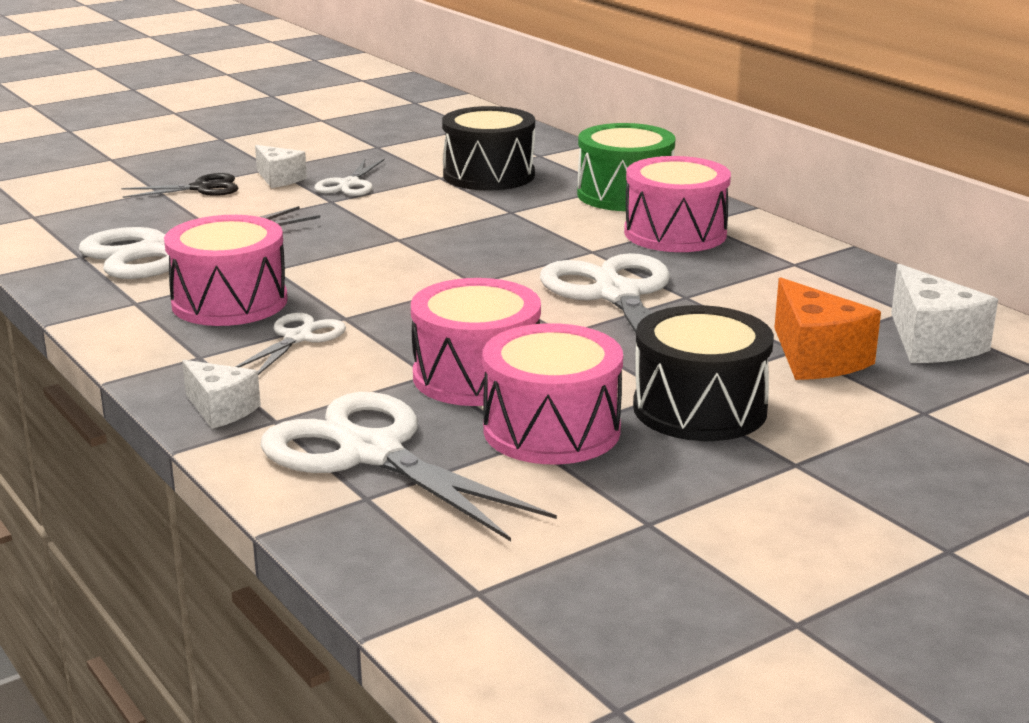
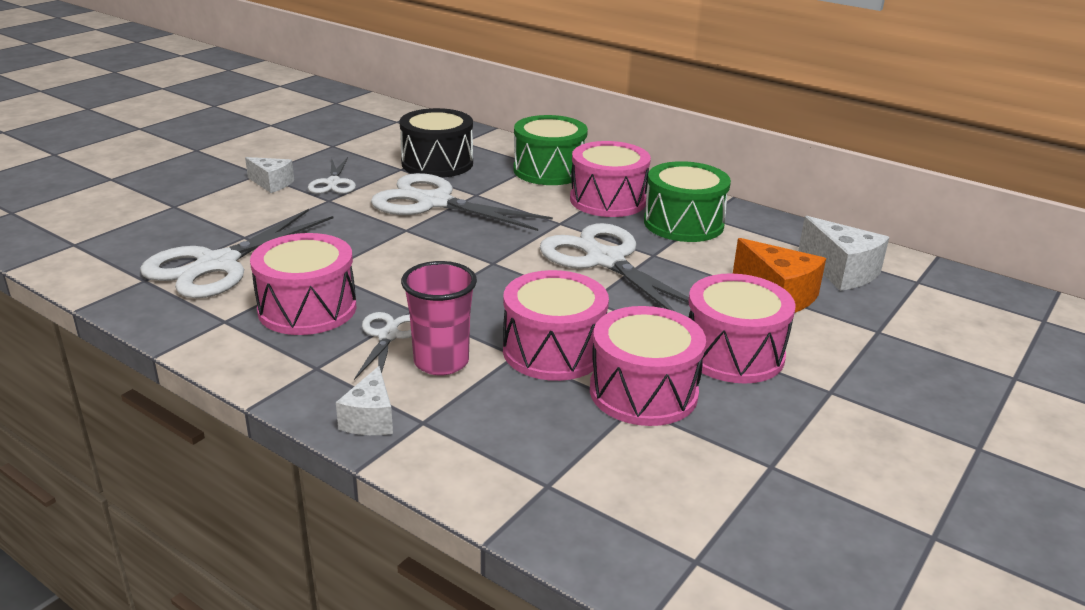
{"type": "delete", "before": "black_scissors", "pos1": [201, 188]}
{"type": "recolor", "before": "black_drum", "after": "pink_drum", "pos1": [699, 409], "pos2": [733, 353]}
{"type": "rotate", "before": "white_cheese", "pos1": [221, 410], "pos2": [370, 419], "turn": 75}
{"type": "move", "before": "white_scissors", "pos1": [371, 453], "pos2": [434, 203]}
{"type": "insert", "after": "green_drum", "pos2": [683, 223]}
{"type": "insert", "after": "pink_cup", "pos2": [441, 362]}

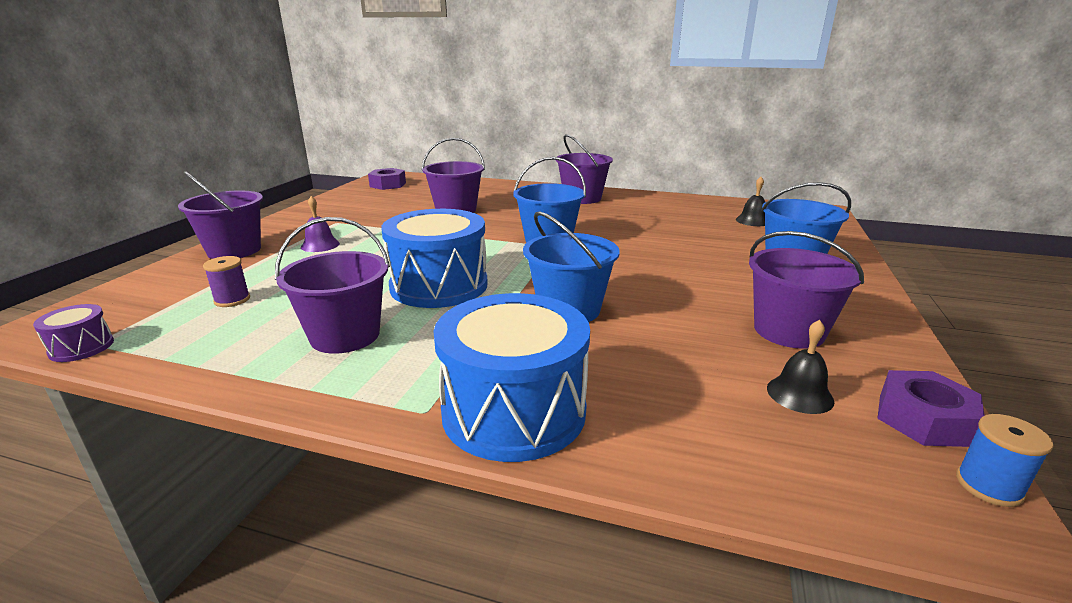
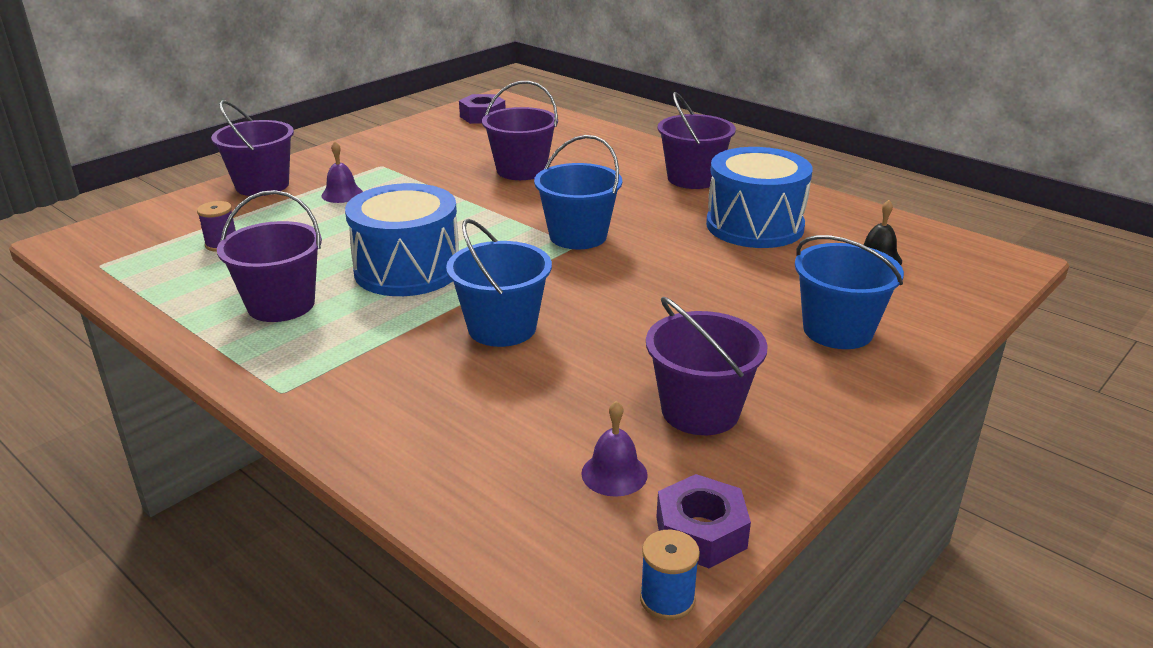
{"type": "move", "before": "blue_drum", "pos1": [514, 411], "pos2": [754, 226]}
{"type": "delete", "before": "purple_drum", "pos1": [81, 347]}
{"type": "recolor", "before": "black_bell", "after": "purple_bell", "pos1": [799, 394], "pos2": [614, 474]}

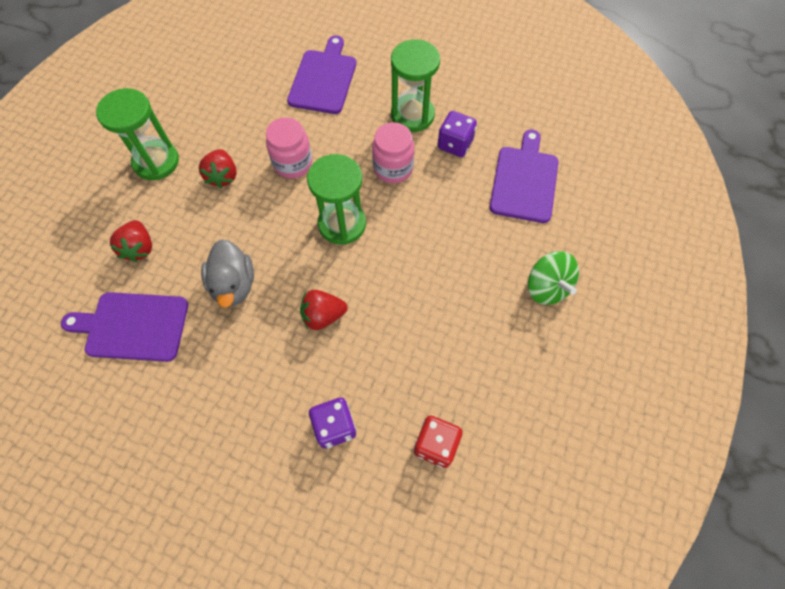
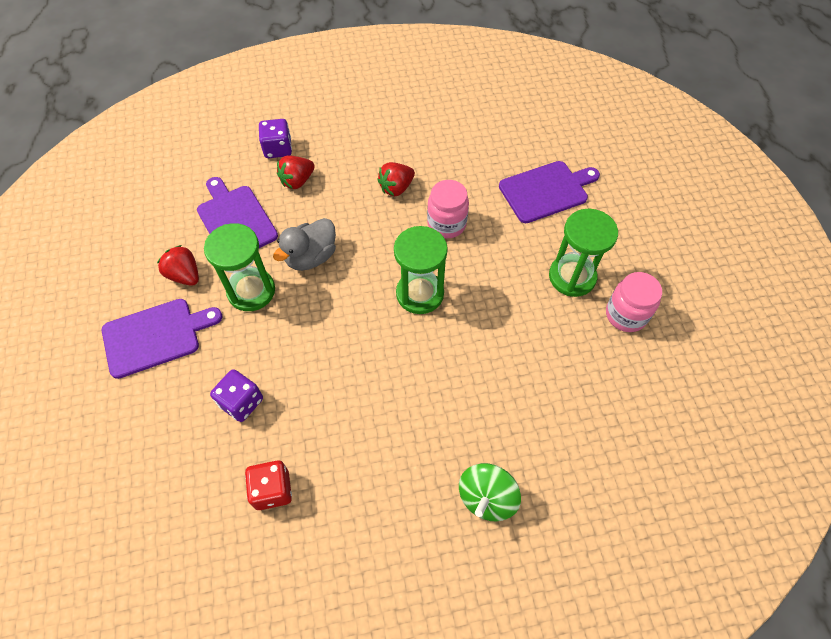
{"type": "move", "before": "green_hourglass", "pos1": [156, 162], "pos2": [251, 291]}
{"type": "move", "before": "purple_dice", "pos1": [455, 144], "pos2": [278, 149]}
{"type": "move", "before": "pink_jar", "pos1": [393, 168], "pos2": [626, 315]}
{"type": "move", "before": "purple_cutting_board", "pos1": [524, 181], "pos2": [155, 336]}
{"type": "move", "before": "red_strawberry", "pos1": [323, 316], "pos2": [185, 275]}

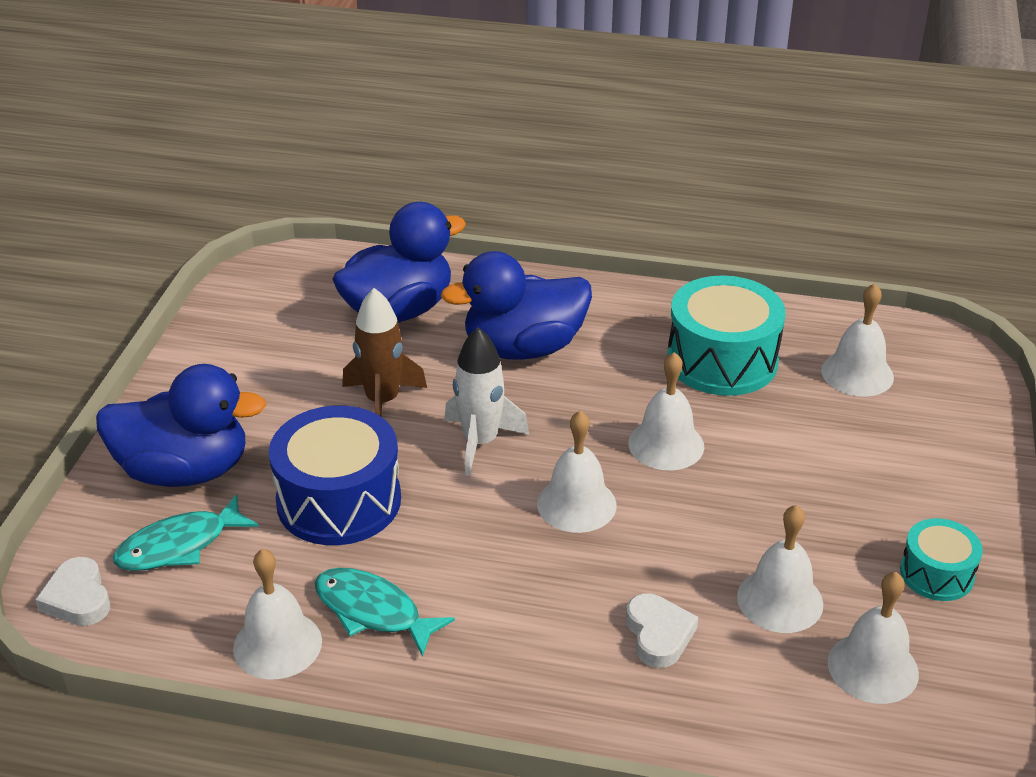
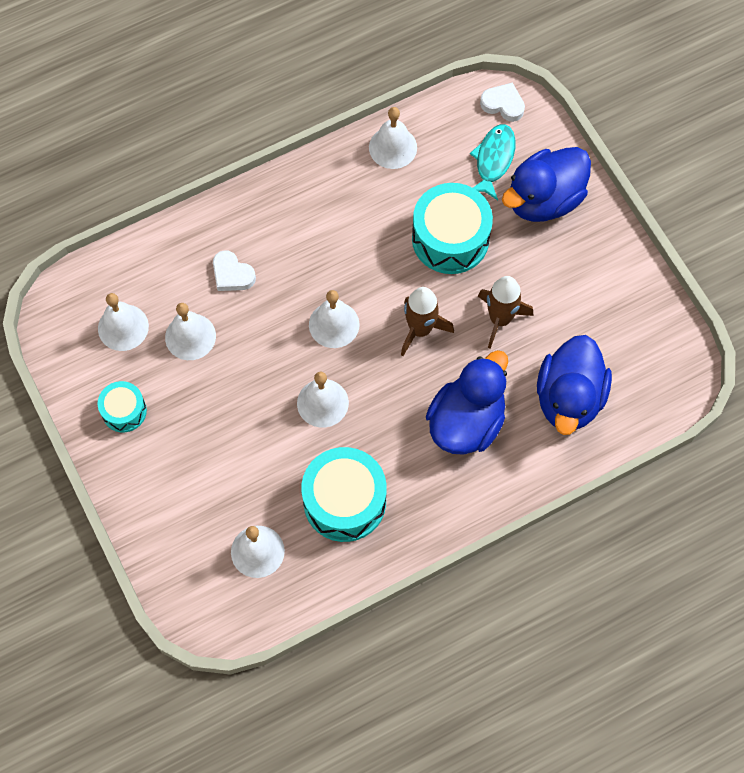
{"type": "recolor", "before": "white_rocket", "after": "brown_rocket", "pos1": [480, 442], "pos2": [420, 329]}
{"type": "recolor", "before": "blue_drum", "after": "turquoise_drum", "pos1": [339, 501], "pos2": [450, 239]}
{"type": "delete", "before": "turquoise_fish", "pos1": [373, 611]}

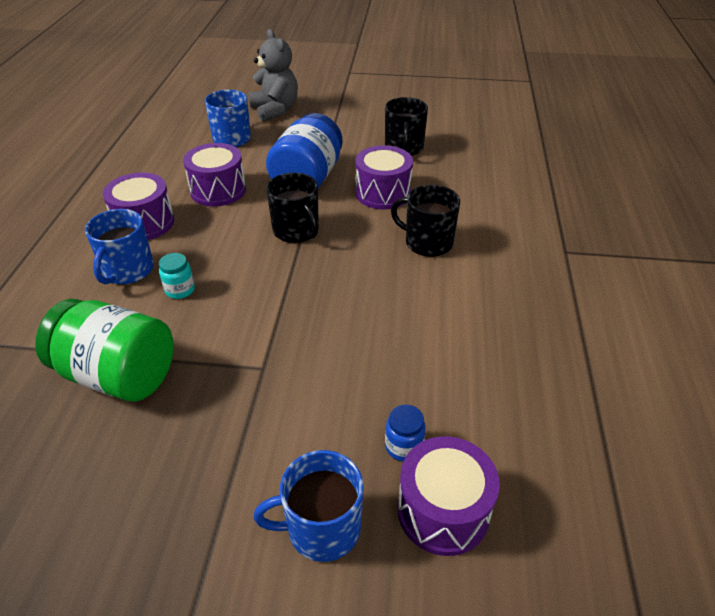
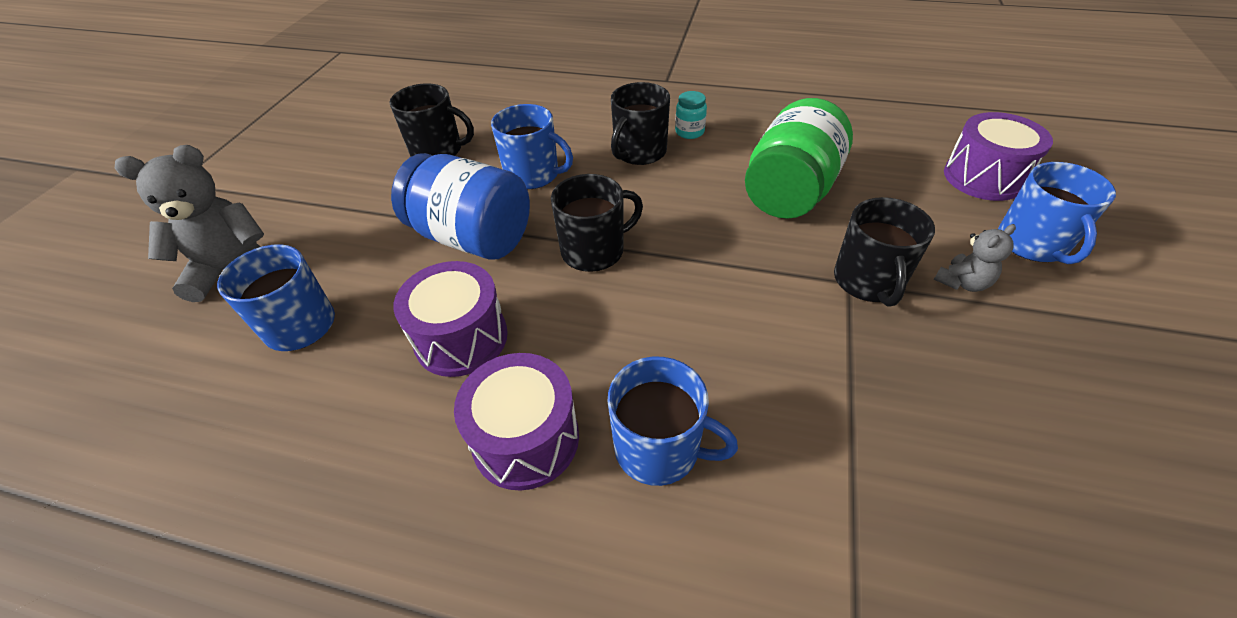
{"type": "replace", "before": "purple_drum", "after": "blue_mug", "pos1": [383, 193], "pos2": [533, 175]}
{"type": "move", "before": "turquoise_jar", "pos1": [180, 290], "pos2": [689, 132]}
{"type": "move", "before": "green_jar", "pos1": [118, 375], "pos2": [790, 192]}
{"type": "delete", "before": "blue_jar", "pos1": [403, 446]}
{"type": "insert", "after": "black_mug", "pos2": [868, 281]}
{"type": "insert", "after": "grey_teddy_bear", "pos2": [962, 282]}

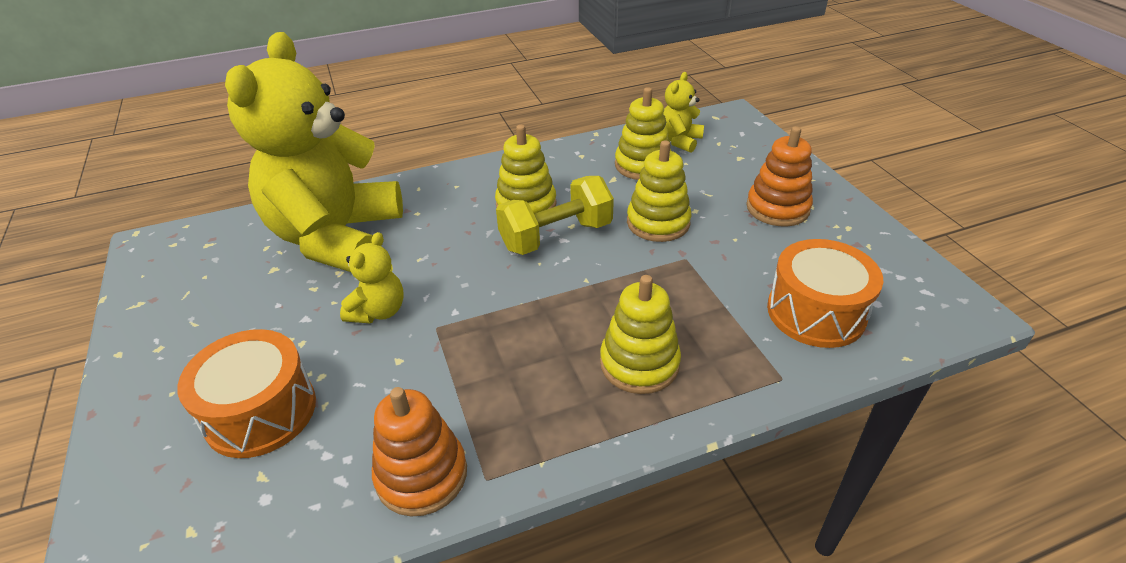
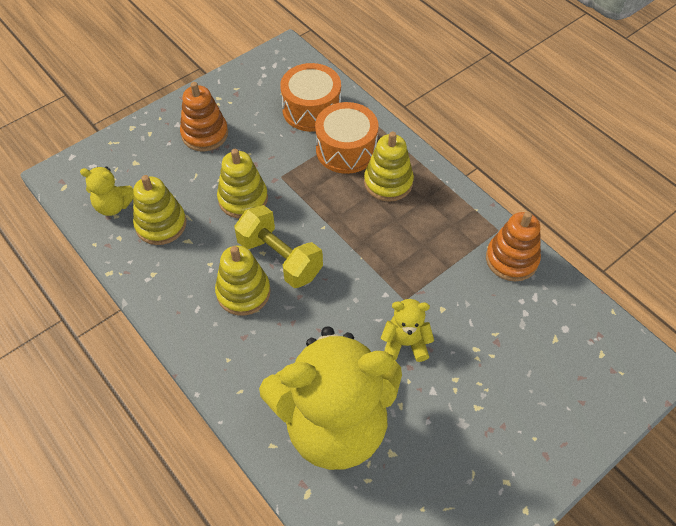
{"type": "move", "before": "orange_drum", "pos1": [260, 411], "pos2": [346, 150]}

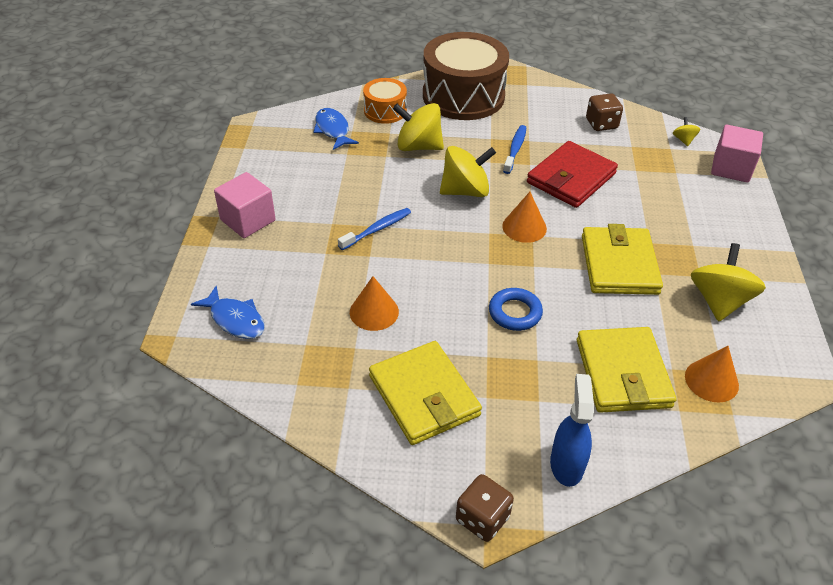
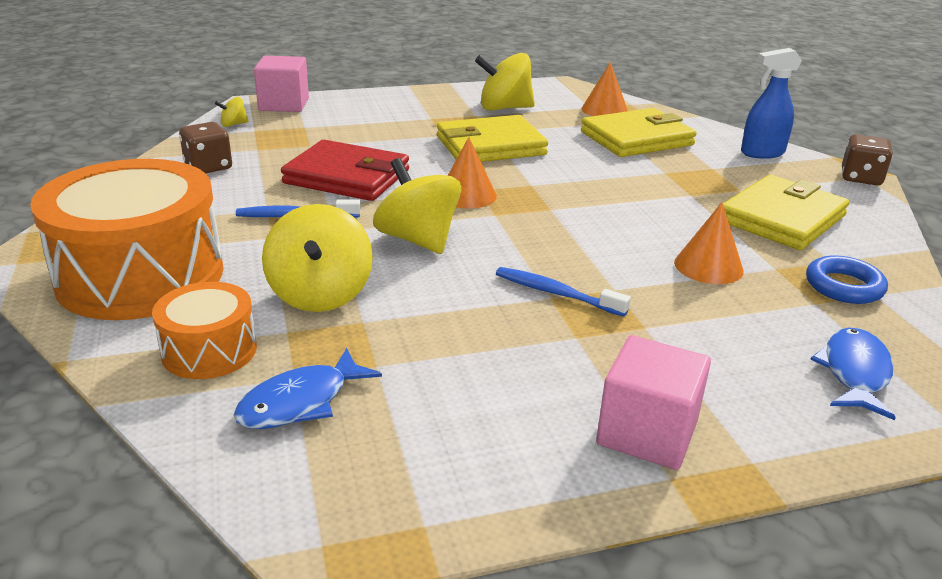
{"type": "recolor", "before": "brown_drum", "after": "orange_drum", "pos1": [463, 96], "pos2": [141, 275]}
{"type": "move", "before": "blue_ring", "pos1": [515, 313], "pos2": [844, 286]}

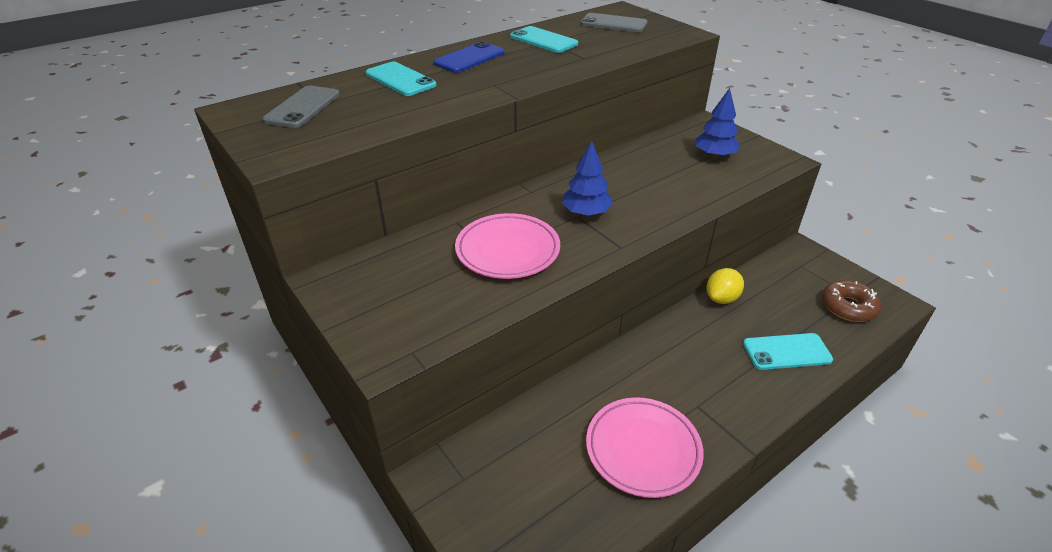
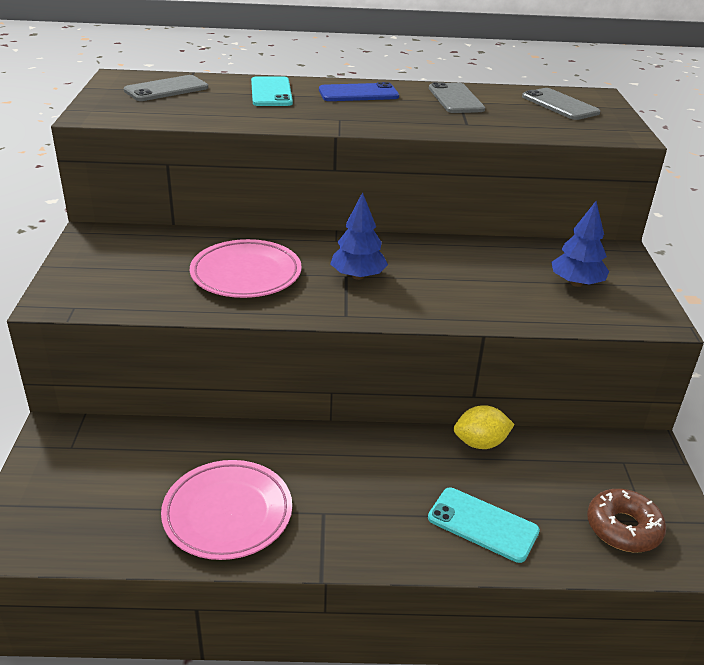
{"type": "recolor", "before": "turquoise_phone", "after": "grey_phone", "pos1": [543, 40], "pos2": [455, 99]}

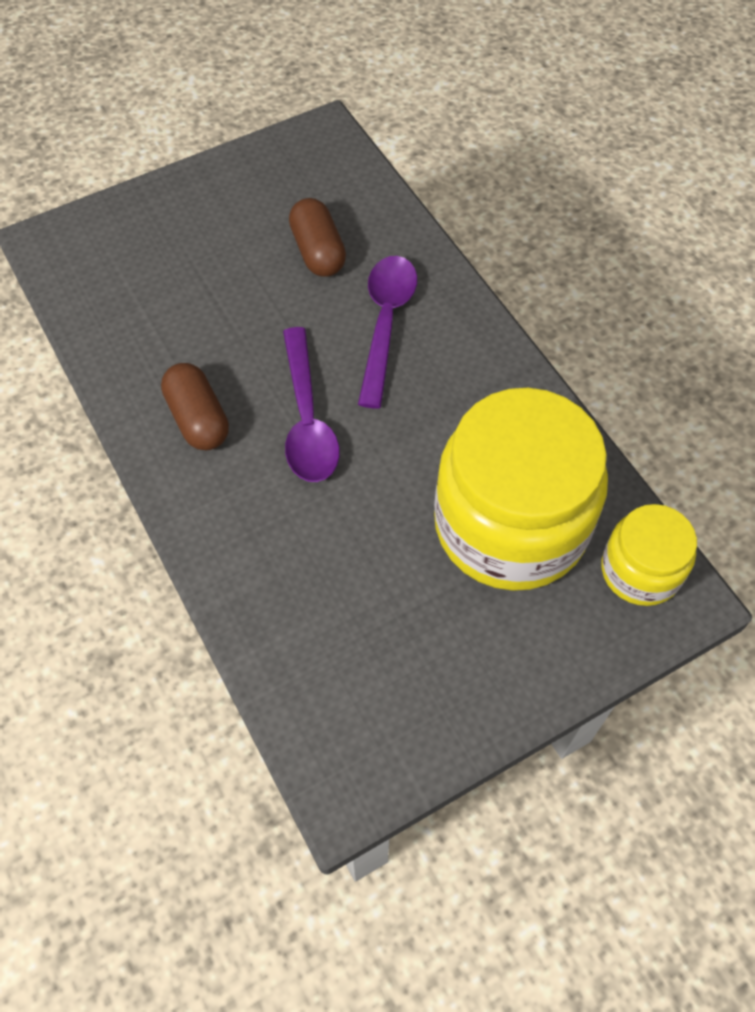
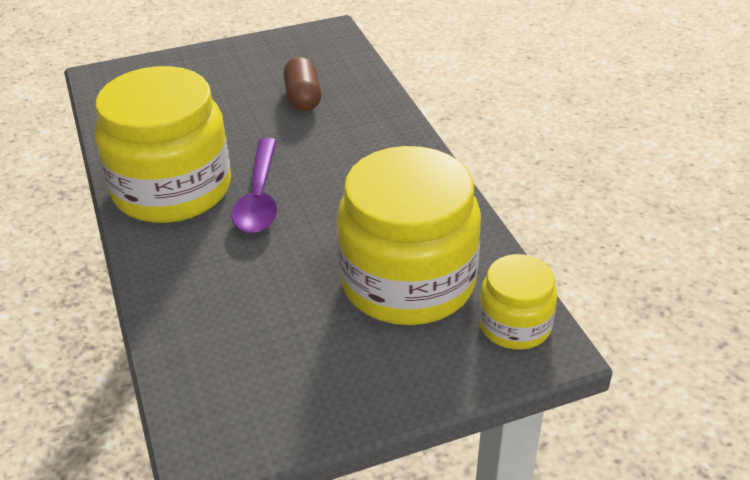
{"type": "delete", "before": "purple_spoon", "pos1": [386, 323]}
{"type": "replace", "before": "brown_capsule", "after": "yellow_jar", "pos1": [198, 419], "pos2": [172, 189]}

